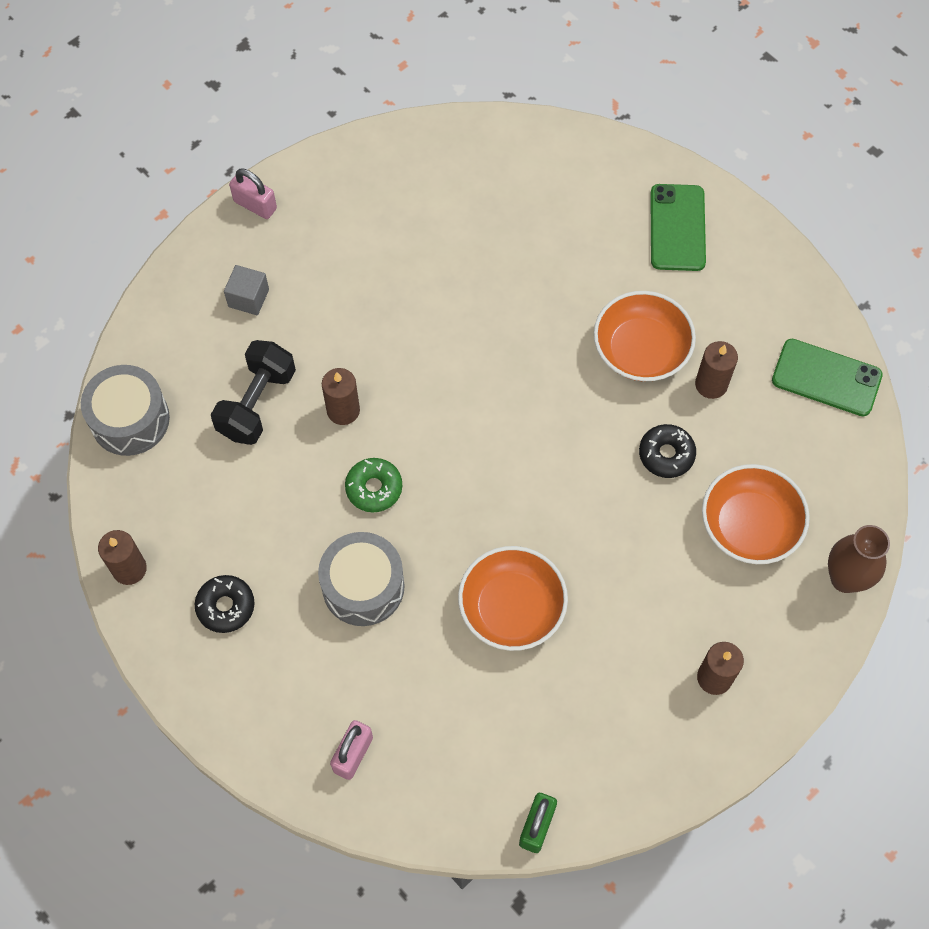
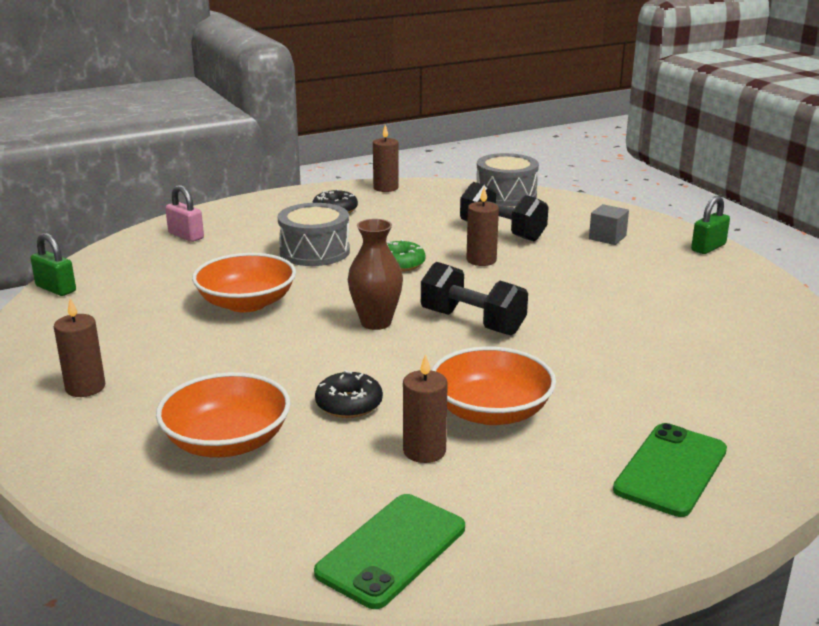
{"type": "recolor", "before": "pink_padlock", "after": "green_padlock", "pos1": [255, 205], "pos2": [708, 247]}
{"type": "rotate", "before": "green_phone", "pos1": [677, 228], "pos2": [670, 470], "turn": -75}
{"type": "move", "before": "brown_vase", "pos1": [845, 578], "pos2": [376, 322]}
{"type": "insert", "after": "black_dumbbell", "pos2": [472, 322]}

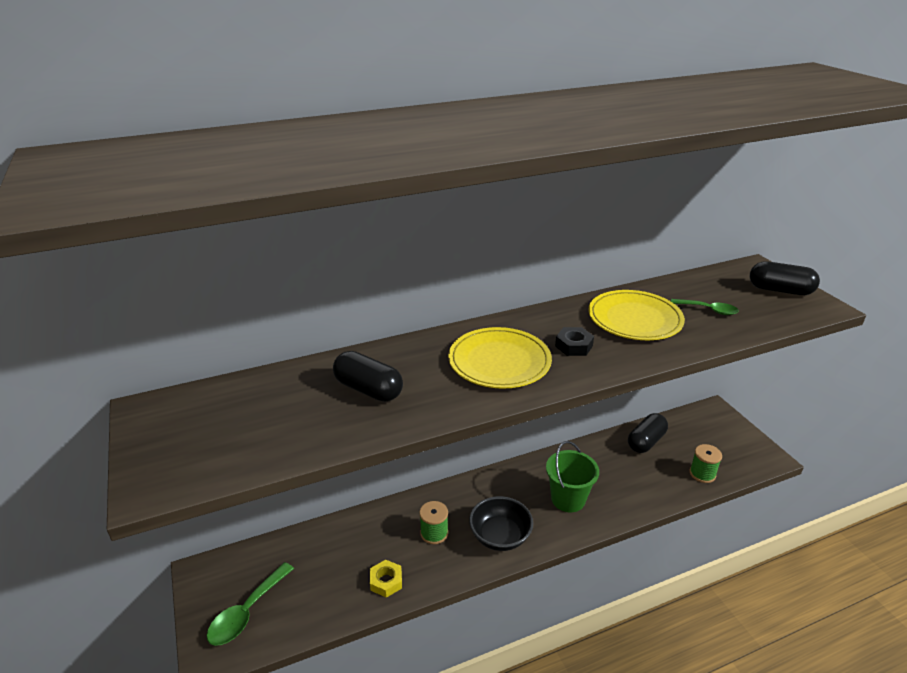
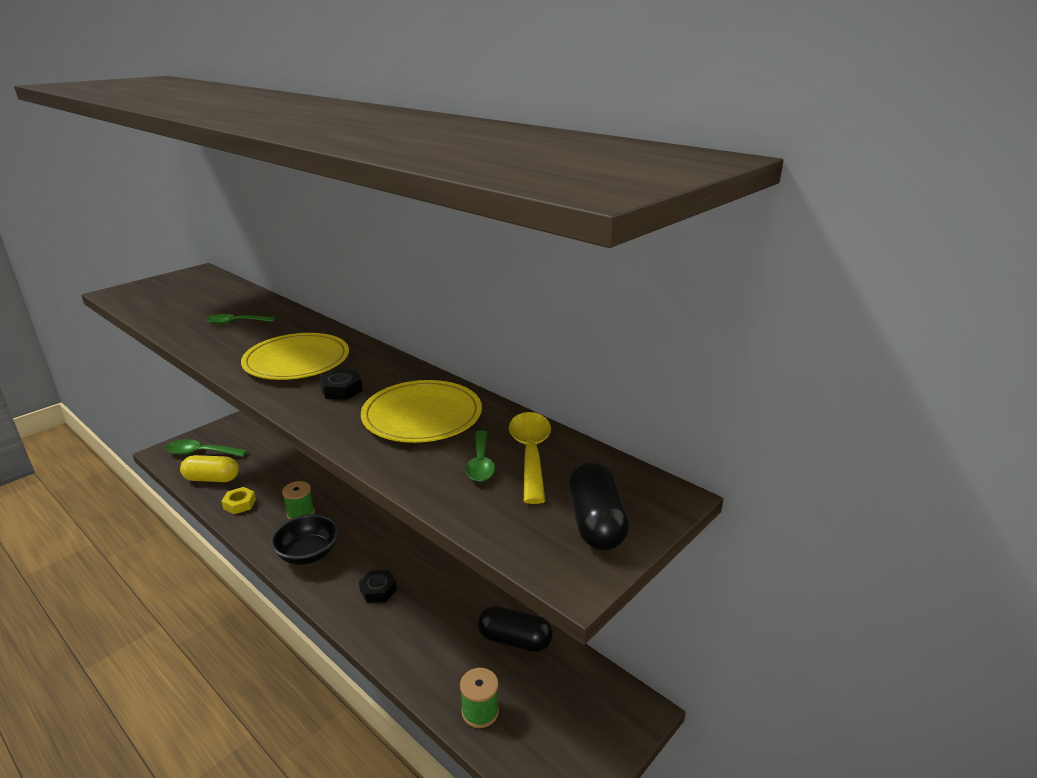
{"type": "replace", "before": "black_capsule", "after": "green_spoon", "pos1": [368, 389], "pos2": [235, 322]}
{"type": "replace", "before": "green_bucket", "after": "black_nut", "pos1": [568, 499], "pos2": [378, 590]}
{"type": "insert", "after": "yellow_spoon", "pos2": [531, 454]}
{"type": "insert", "after": "yellow_capsule", "pos2": [212, 479]}

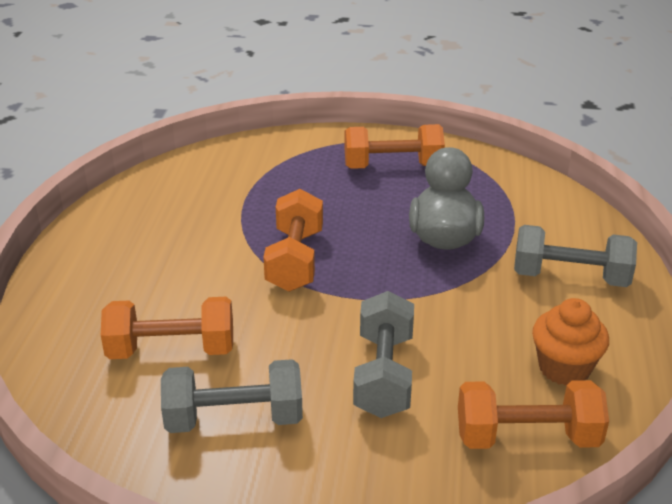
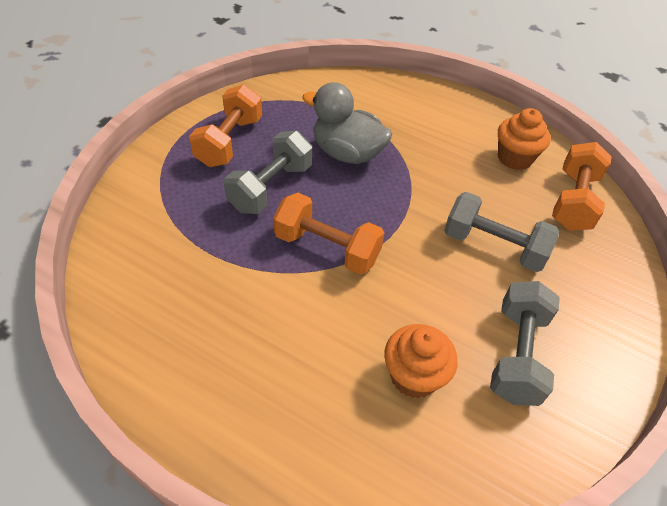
{"type": "move", "before": "grey_dumbbell", "pos1": [570, 277], "pos2": [271, 188]}
{"type": "replace", "before": "orange_dumbbell", "after": "orange_cupcake", "pos1": [171, 350], "pos2": [414, 376]}

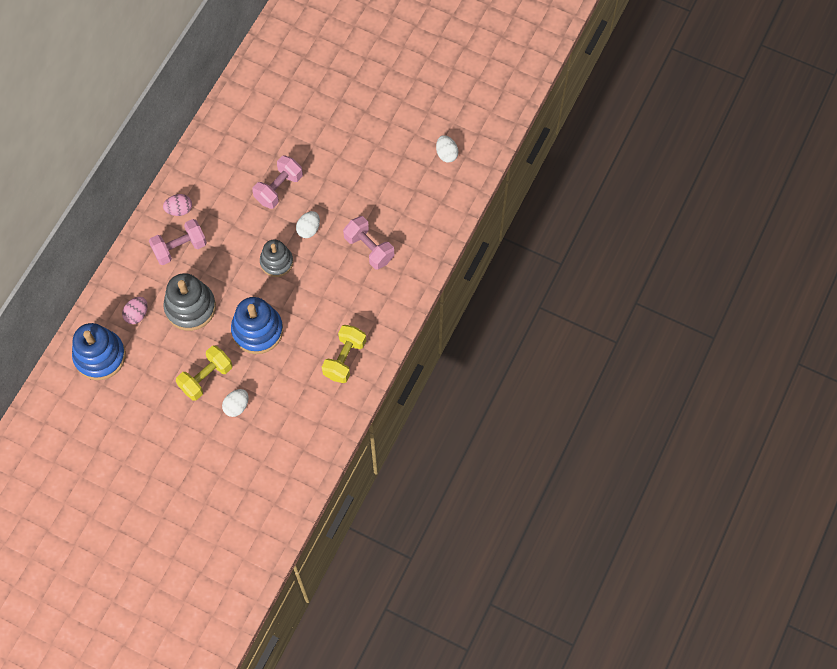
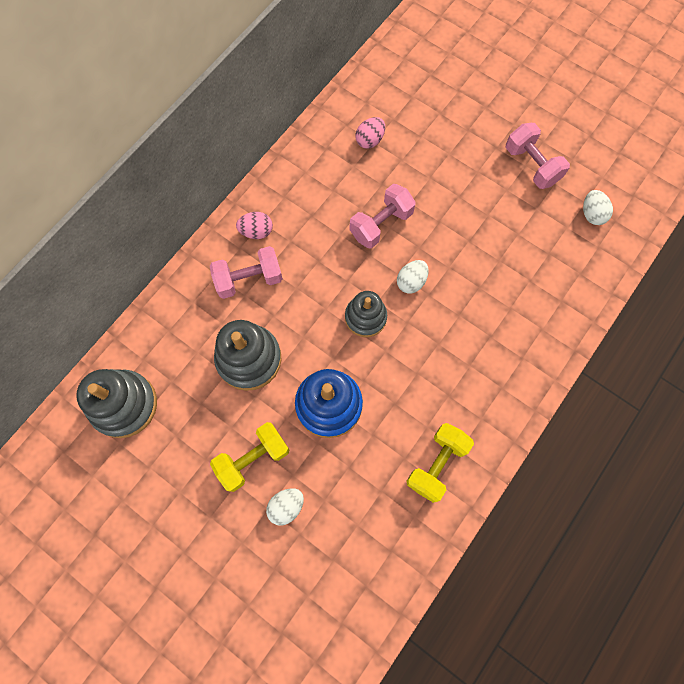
{"type": "move", "before": "pink_dumbbell", "pos1": [369, 248], "pos2": [531, 165]}
{"type": "move", "before": "pink_egg", "pos1": [137, 314], "pos2": [370, 140]}
{"type": "recolor", "before": "blue_stacking_toy", "after": "grey_stacking_toy", "pos1": [100, 356], "pos2": [124, 405]}

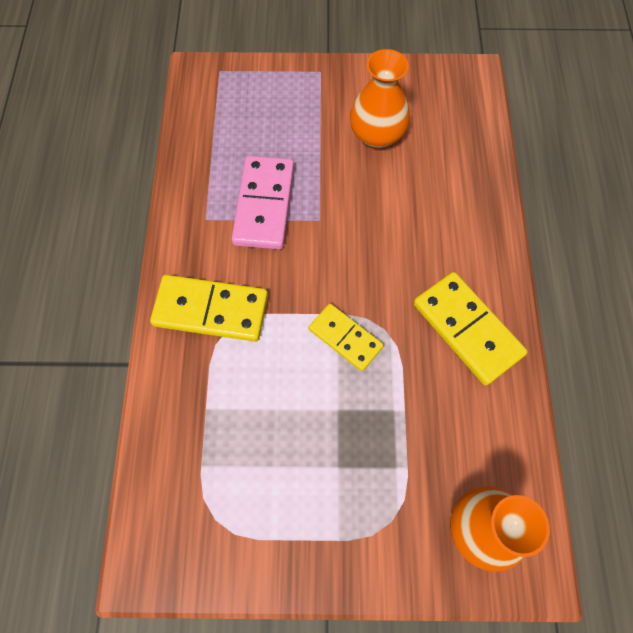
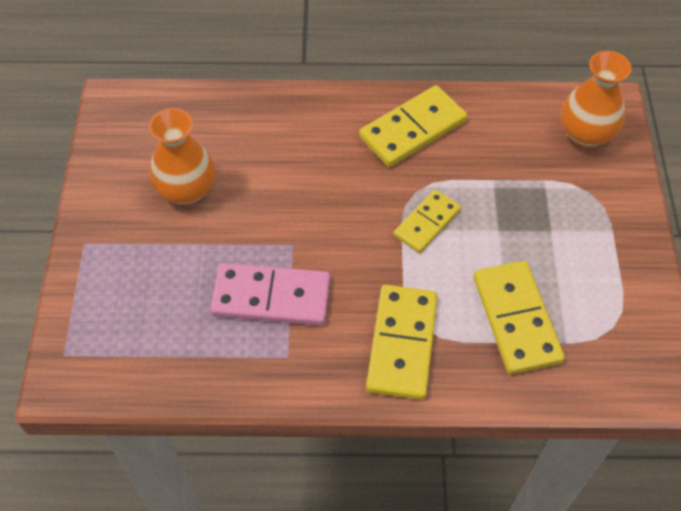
{"type": "insert", "after": "yellow_domino", "pos2": [516, 319]}

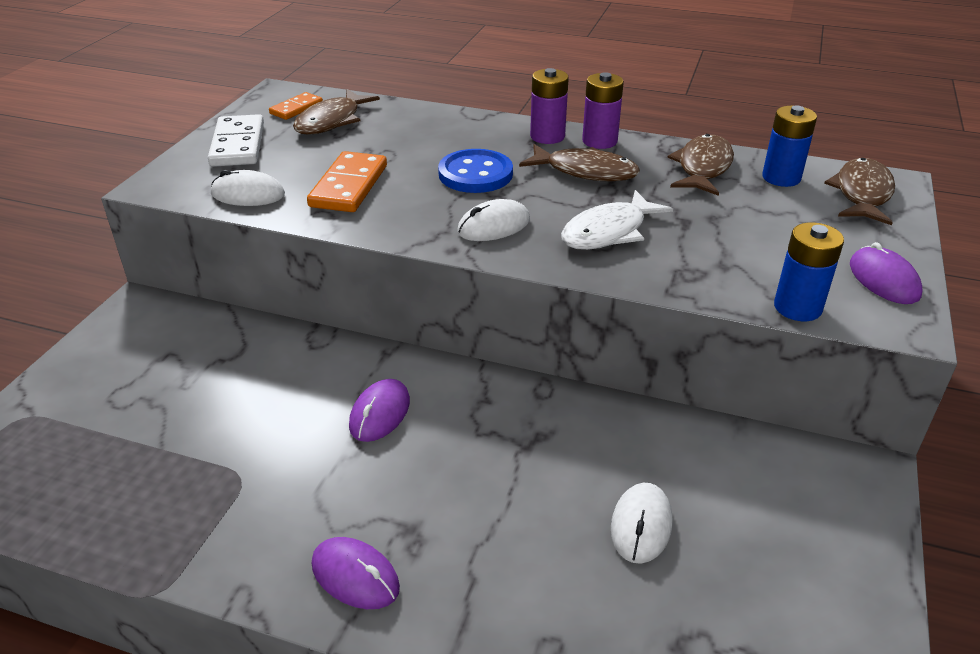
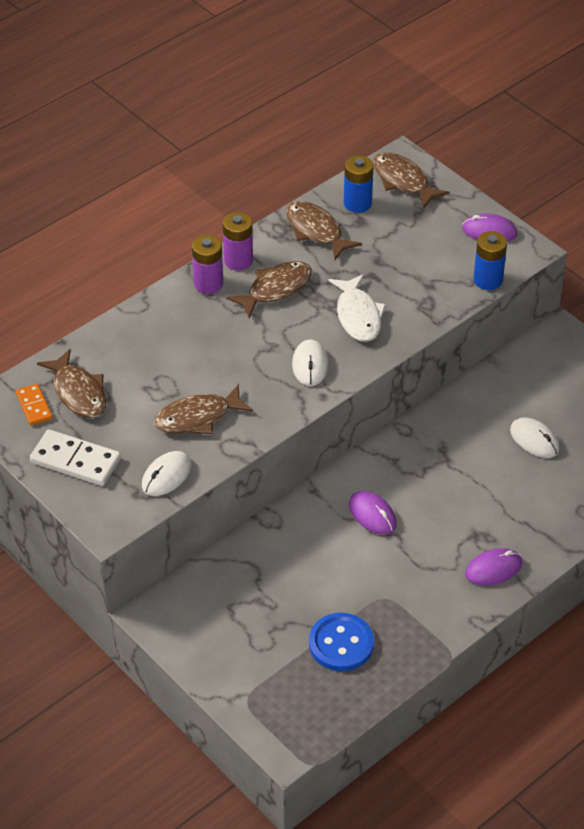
{"type": "move", "before": "blue_button", "pos1": [475, 174], "pos2": [341, 644]}
{"type": "replace", "before": "orange_domino", "after": "brown_fish", "pos1": [348, 186], "pos2": [198, 417]}

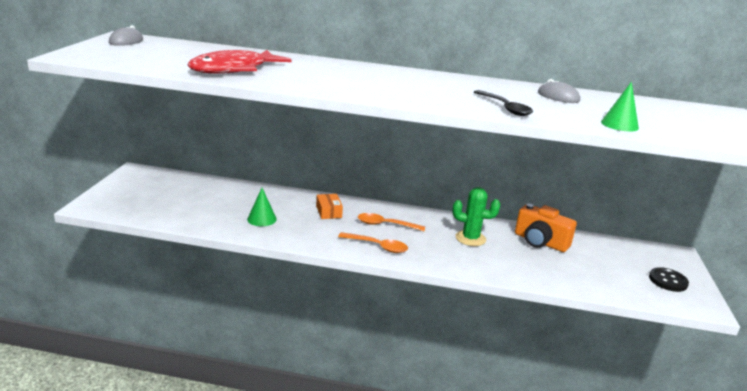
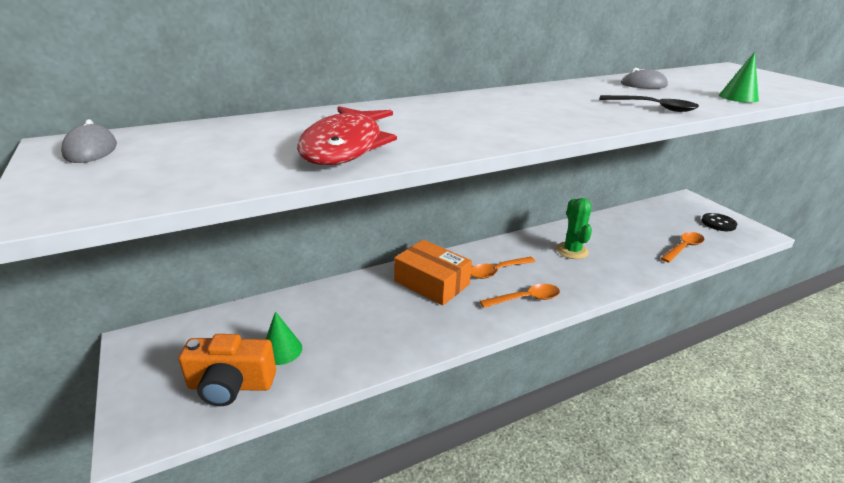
{"type": "rotate", "before": "green_cactus", "pos1": [470, 238], "pos2": [572, 251], "turn": -75}
{"type": "move", "before": "green_cone", "pos1": [262, 219], "pos2": [281, 350]}
{"type": "resize", "before": "orange_box", "pos1": [328, 212], "pos2": [431, 282], "scale": 1.82}
{"type": "move", "before": "orange_camera", "pos1": [540, 242], "pos2": [231, 385]}
{"type": "insert", "after": "orange_spoon", "pos2": [683, 248]}

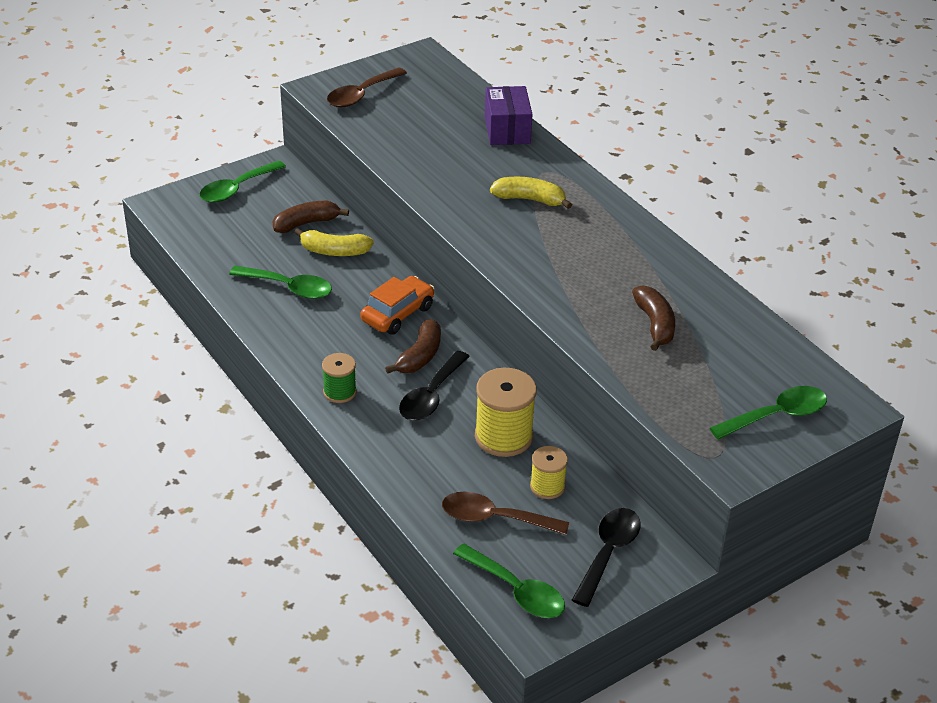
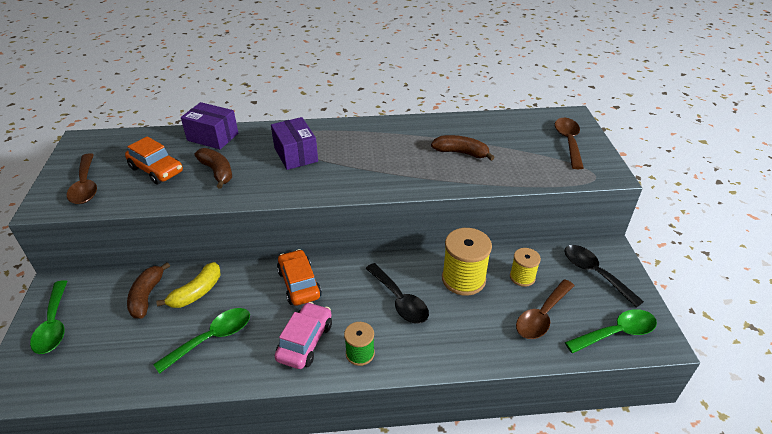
{"type": "replace", "before": "yellow_banana", "after": "purple_box", "pos1": [530, 199], "pos2": [296, 154]}
{"type": "move", "before": "brown_banana", "pos1": [420, 356], "pos2": [217, 172]}
{"type": "recolor", "before": "green_spoon", "after": "brown_spoon", "pos1": [776, 416], "pos2": [568, 142]}
{"type": "insert", "after": "orange_car", "pos2": [156, 170]}
{"type": "insert", "after": "pink_car", "pos2": [305, 342]}

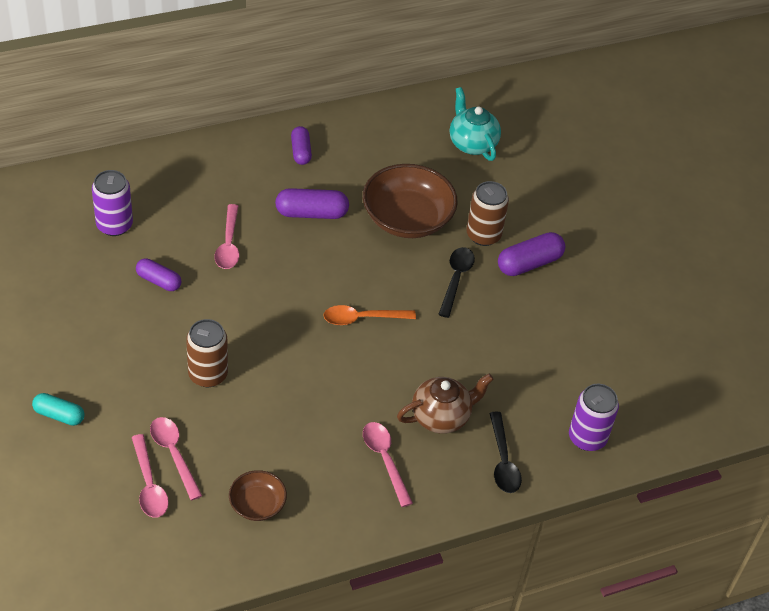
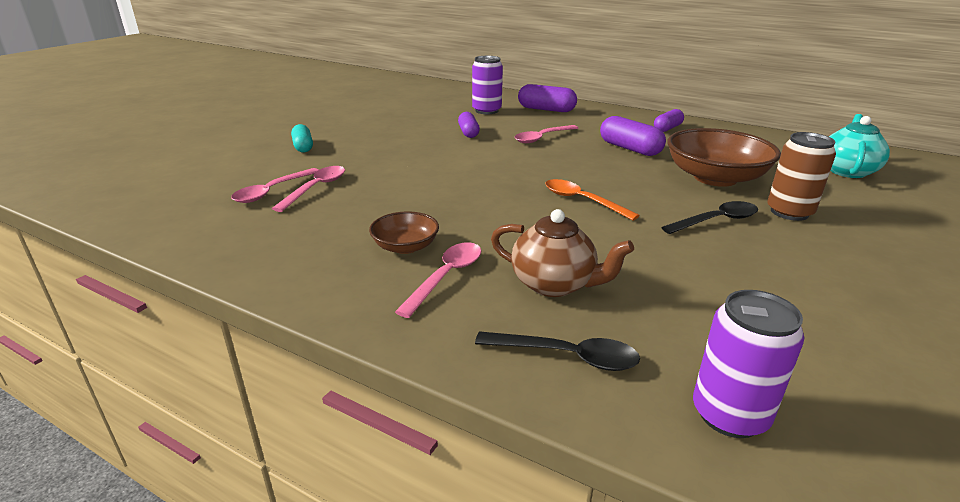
{"type": "move", "before": "purple_capsule", "pos1": [529, 263], "pos2": [546, 109]}
{"type": "delete", "before": "brown_can", "pos1": [208, 374]}
{"type": "rotate", "before": "black_spoon", "pos1": [503, 461], "pos2": [568, 356], "turn": -120}
{"type": "move", "before": "brown_bowl", "pos1": [257, 504], "pos2": [405, 246]}

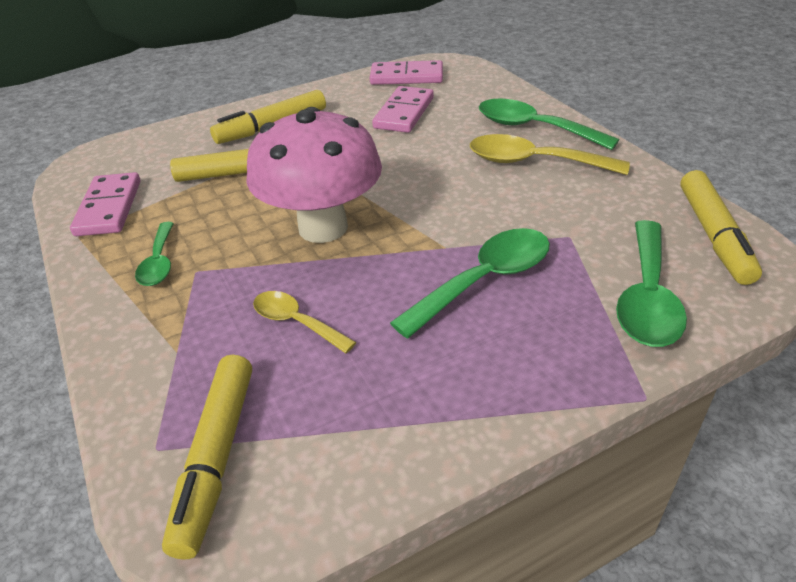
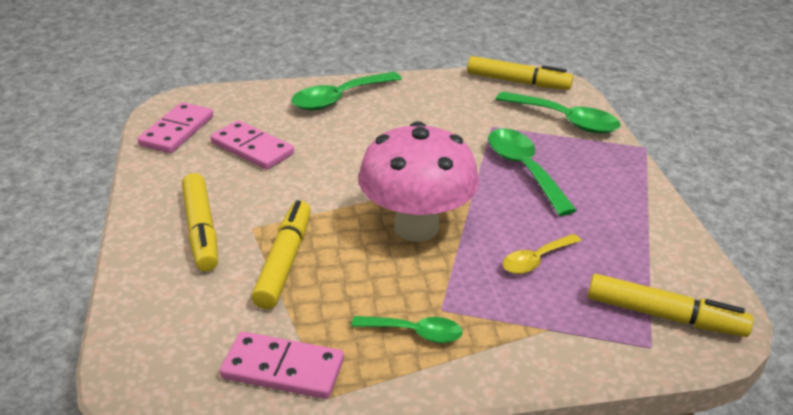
{"type": "delete", "before": "yellow_spoon", "pos1": [533, 162]}

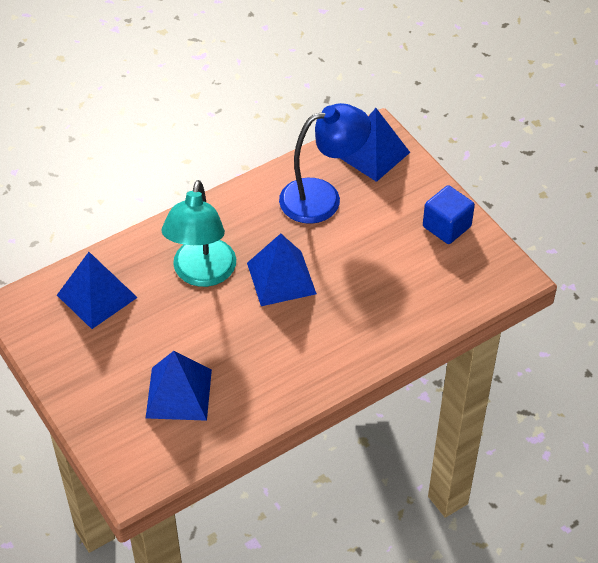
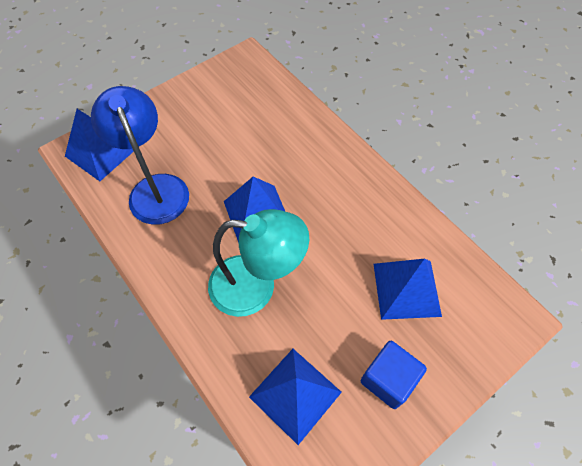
{"type": "move", "before": "blue_cube", "pos1": [446, 226], "pos2": [388, 379]}

